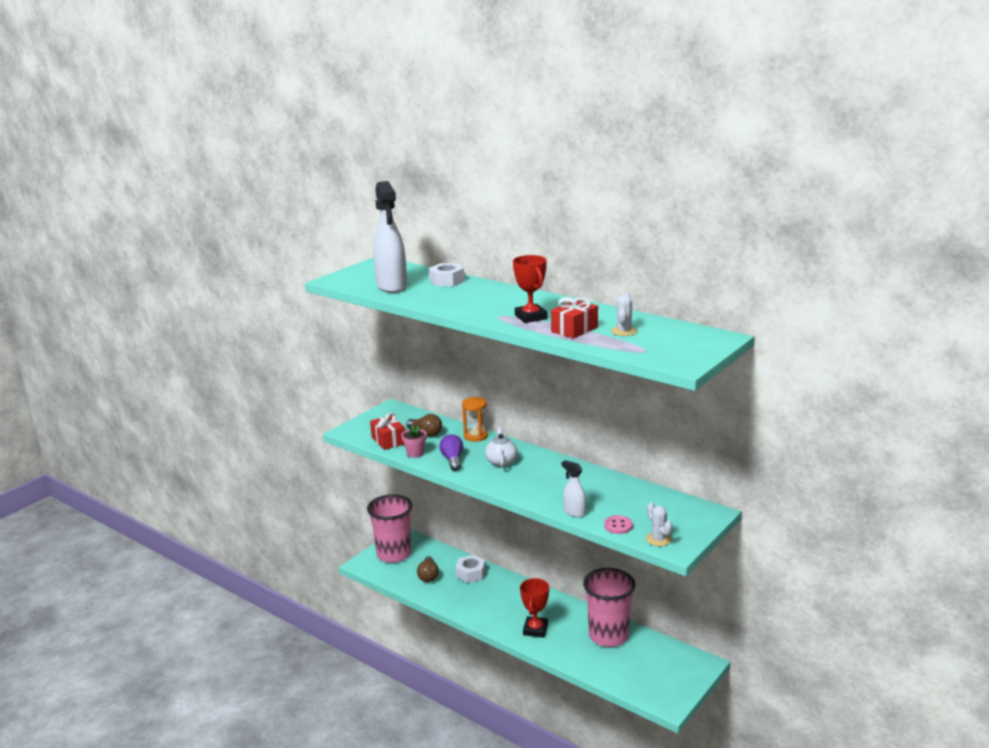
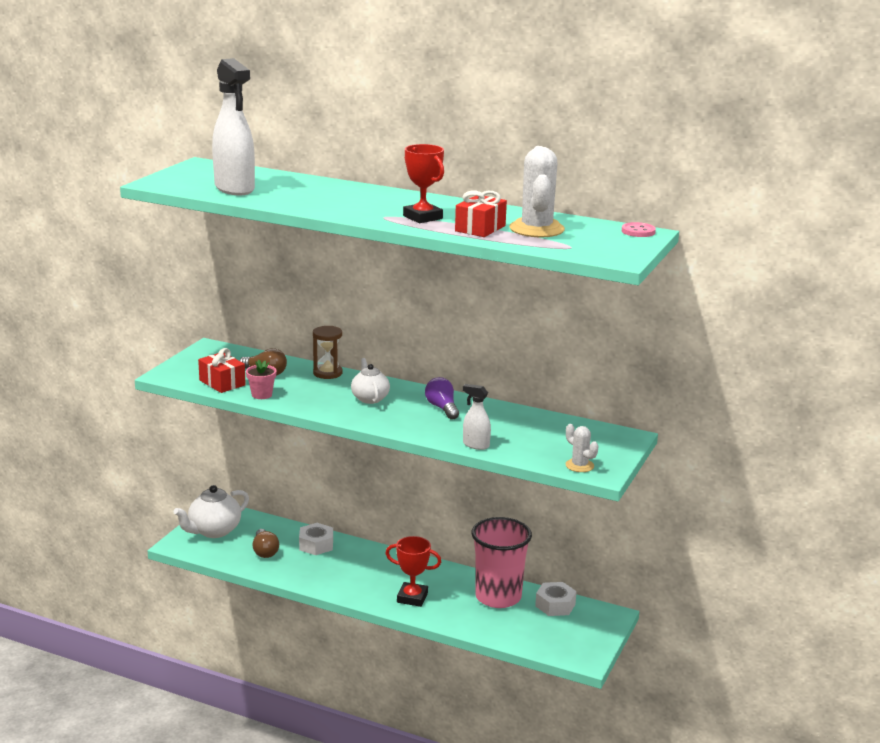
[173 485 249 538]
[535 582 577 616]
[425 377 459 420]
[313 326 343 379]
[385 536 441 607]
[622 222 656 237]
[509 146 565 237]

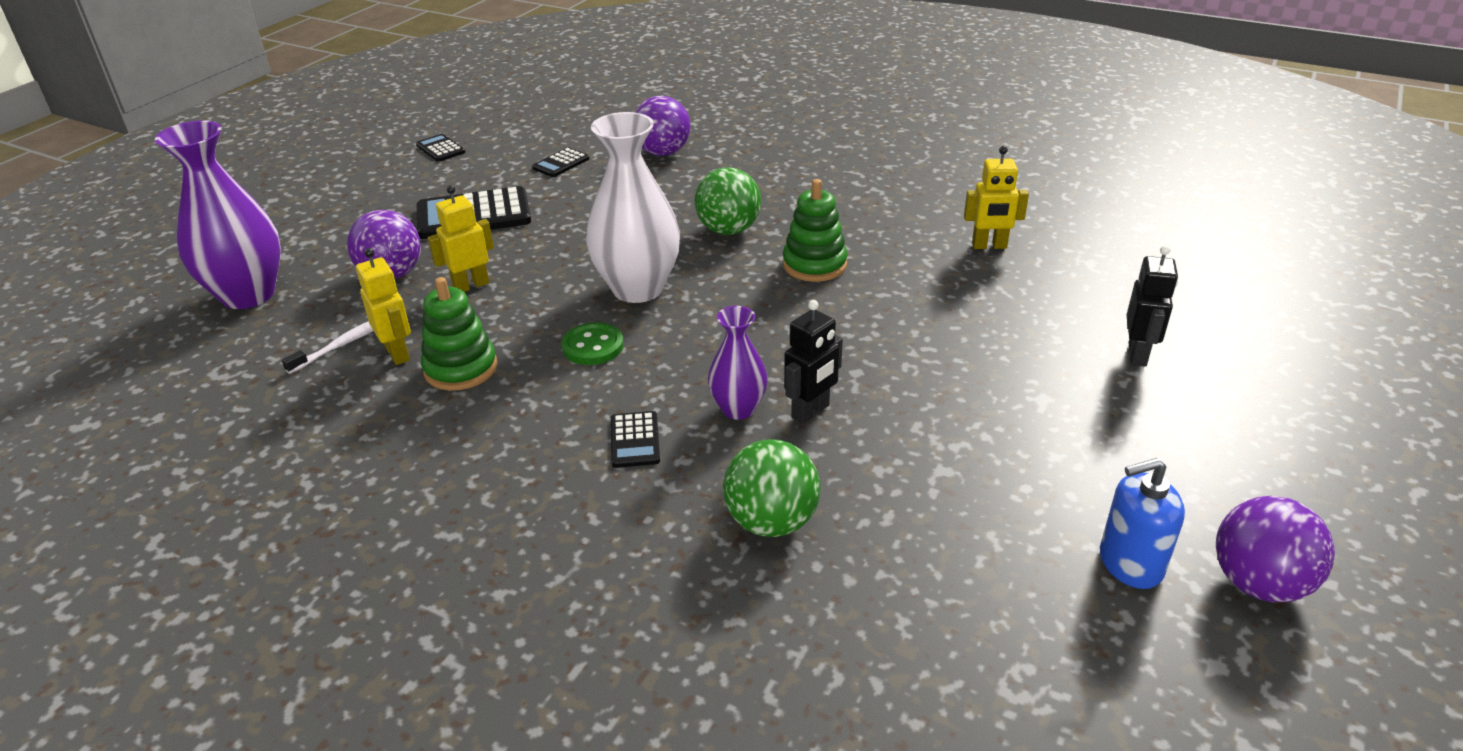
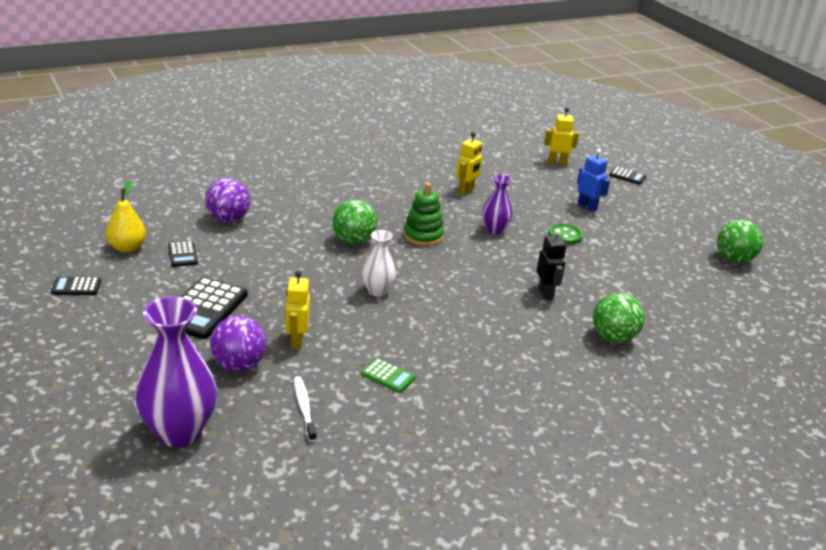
[544 108 579 165]
[361 358 415 393]
[548 223 583 245]
[362 230 396 296]
[609 166 646 185]
[482 174 512 234]
[1100 458 1185 589] (first image)
[577 149 610 212]
[717 220 763 263]
[106 180 146 253]

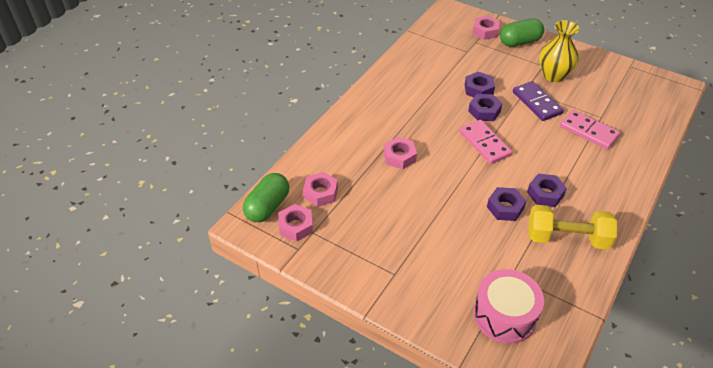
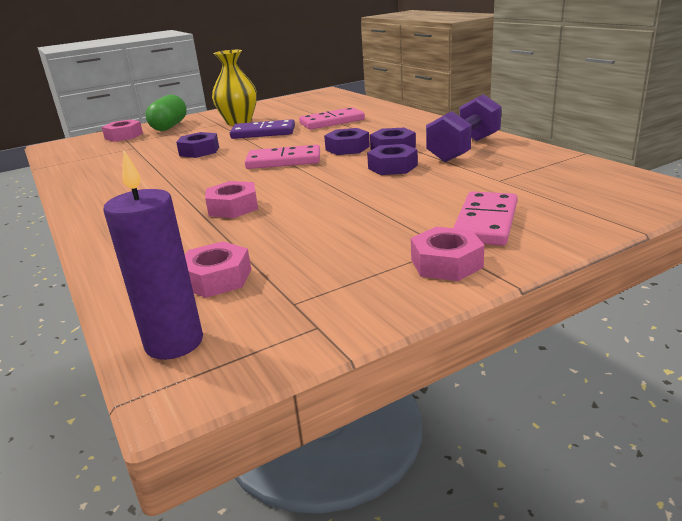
[104 150 203 360]
[411 227 485 281]
[324 128 370 155]
[473 269 544 344] (first image)
[426 94 502 162]
[453 191 517 246]

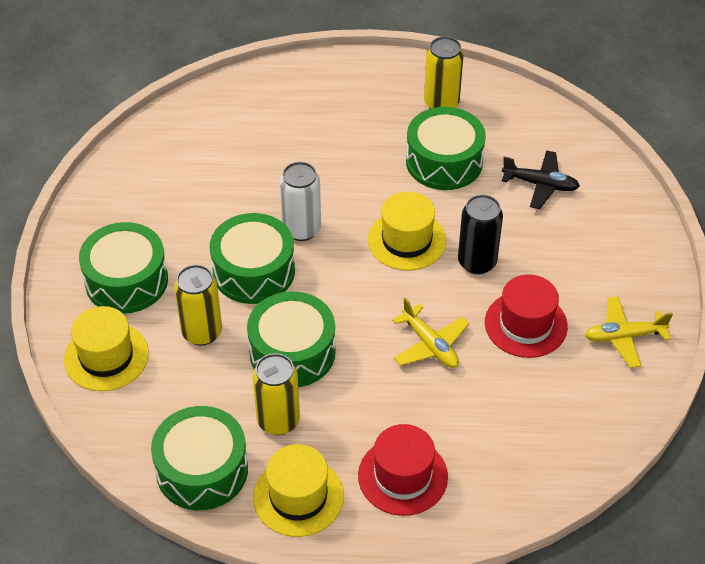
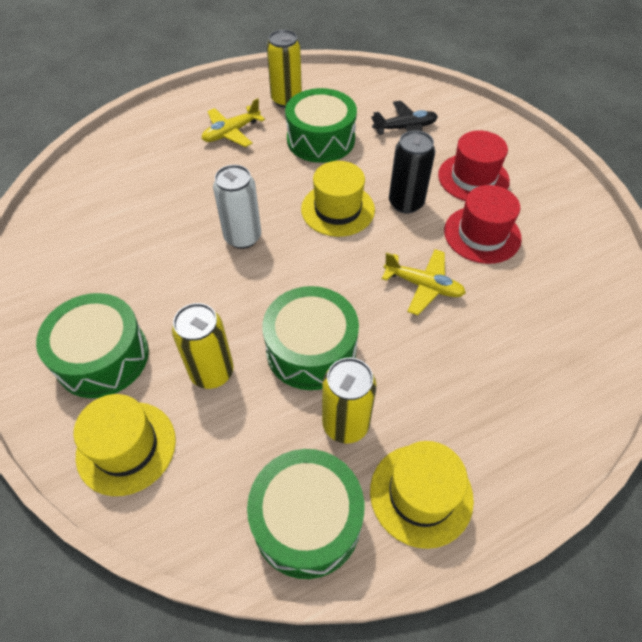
[210 213 295 304] (first image)
[438 130 510 201]
[202 98 265 147]

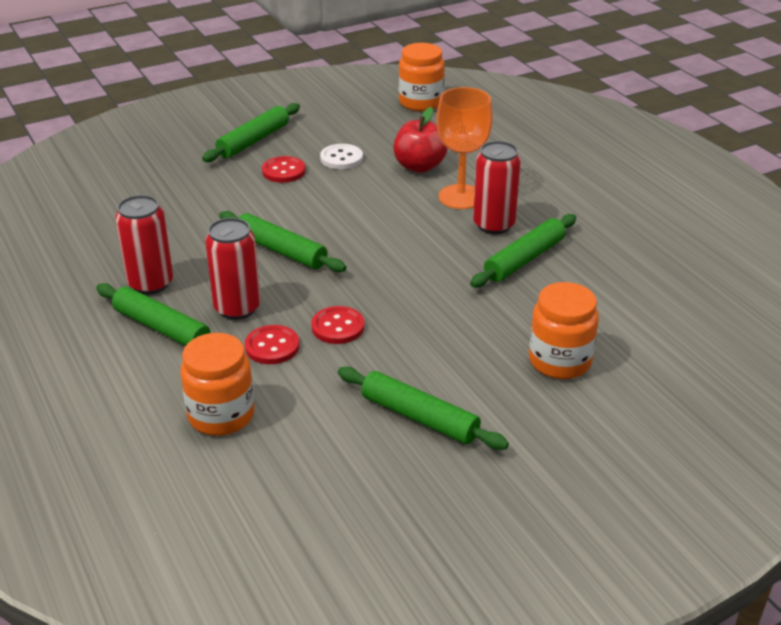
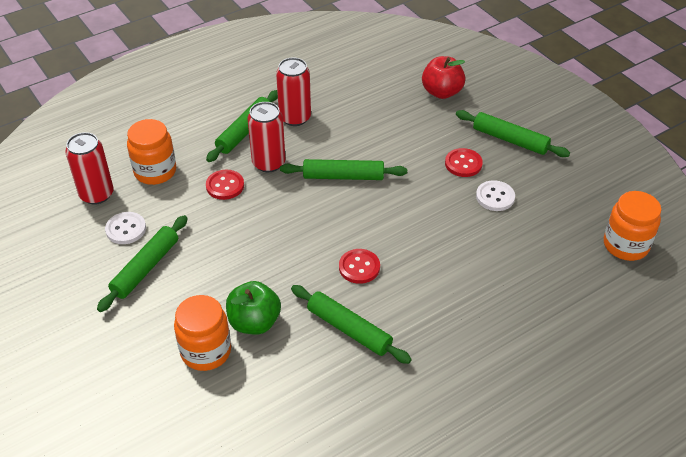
[280 159 407 180]
[339 249 380 284]
[422 56 465 99]
[436 87 493 209] (first image)
[65 132 114 205]
[105 212 146 244]
[226 281 281 335]

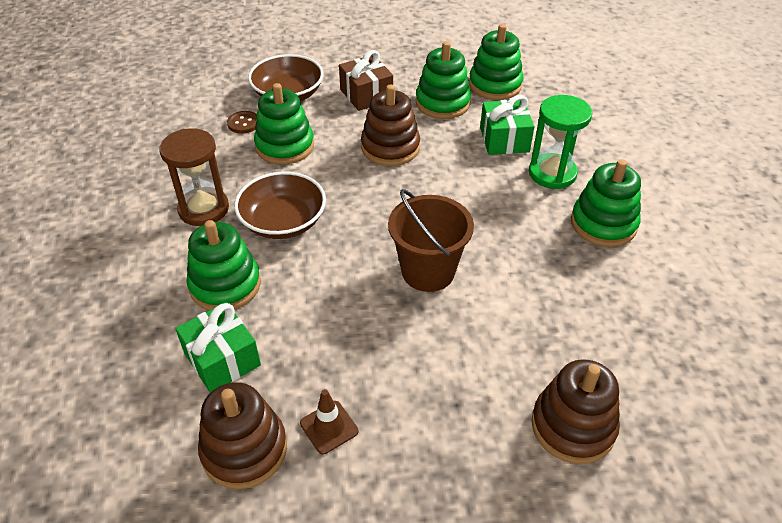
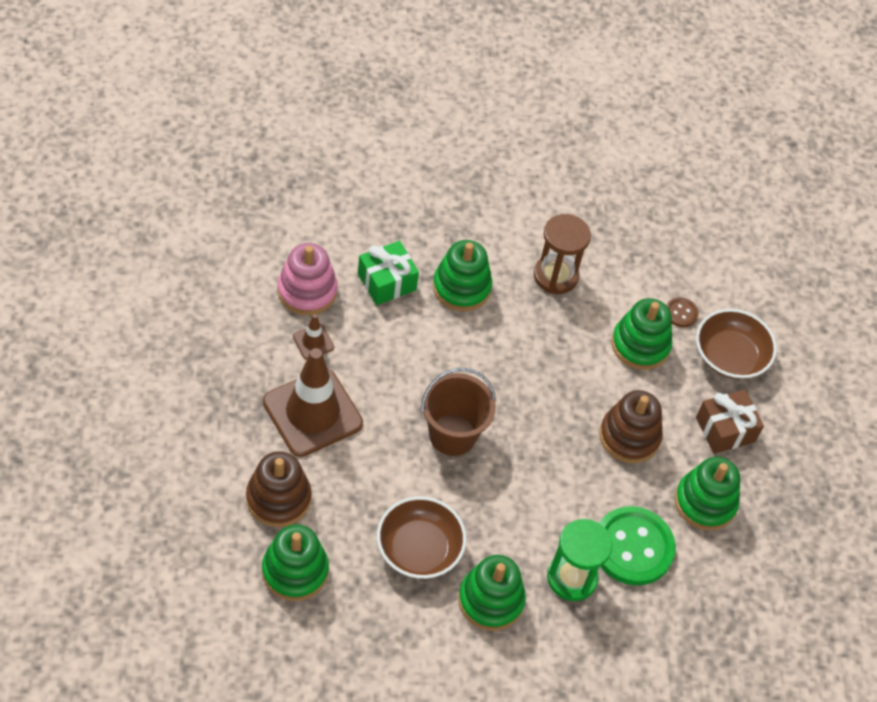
[277 243 338 315]
[377 496 466 579]
[262 524 329 601]
[600 506 676 585]
[263 348 363 457]

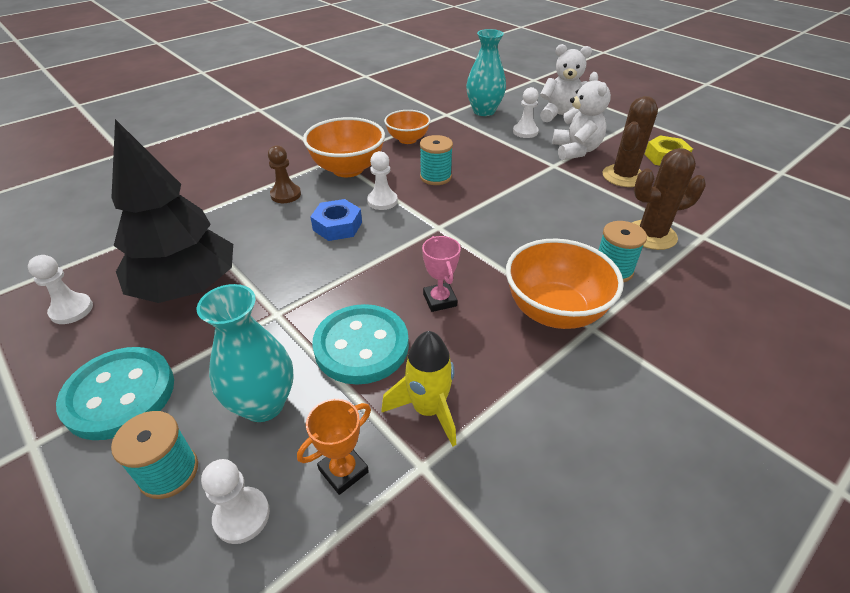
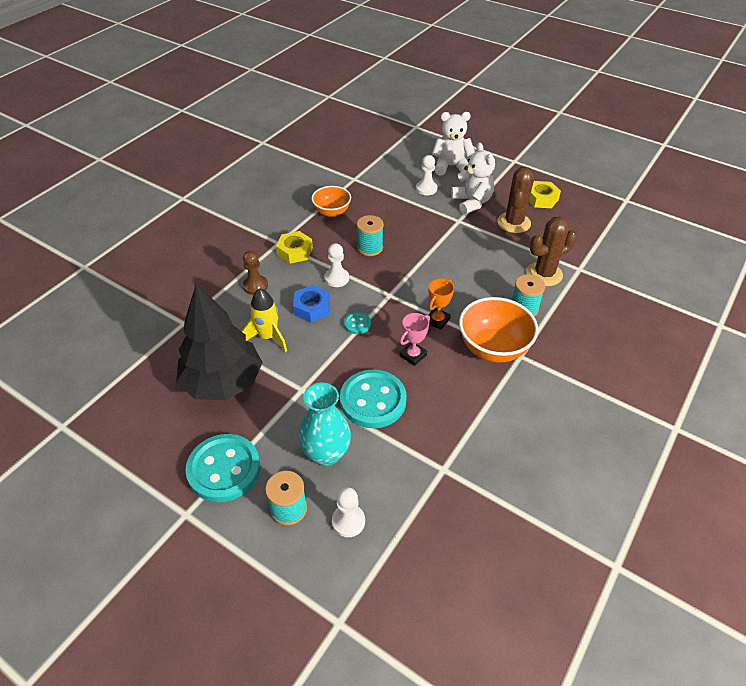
[28 255 93 324] (first image)
[428 279 454 330]
[276 231 313 264]
[241 288 287 352]
[400 313 430 366]
[466 29 506 116] (first image)
[344 312 371 334]

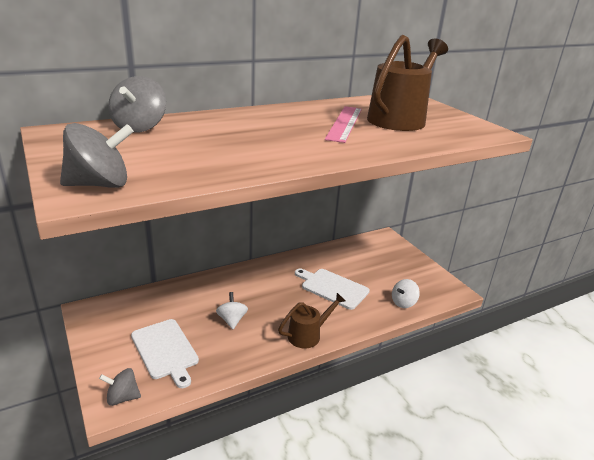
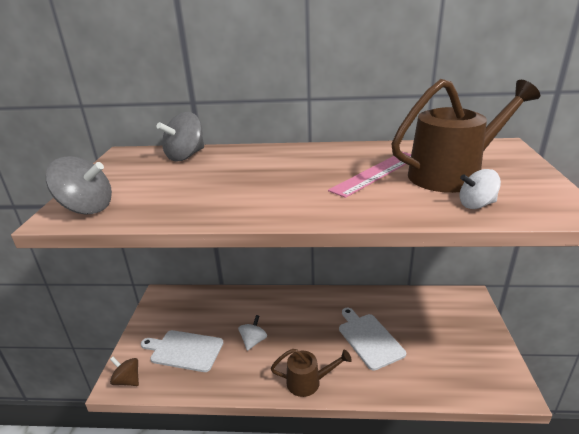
[110 357 139 386]
[141 330 224 372]
[459 169 501 209]

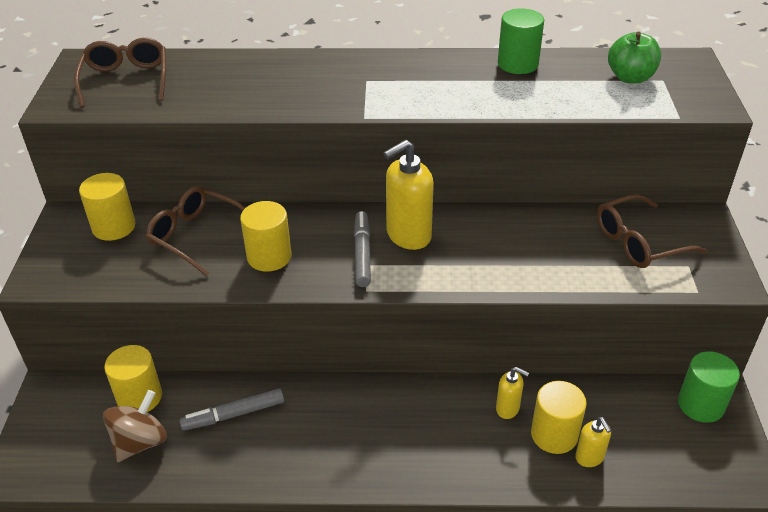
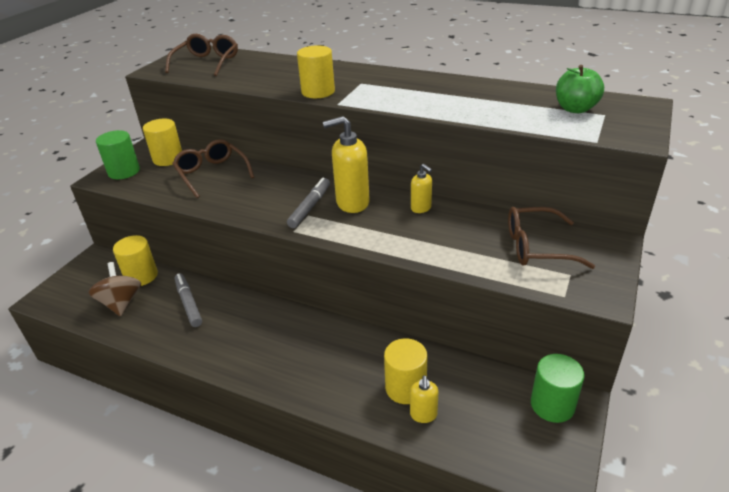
[89 262 141 316]
[174 273 202 327]
[297 45 335 98]
[411 164 432 213]
[96 130 140 179]

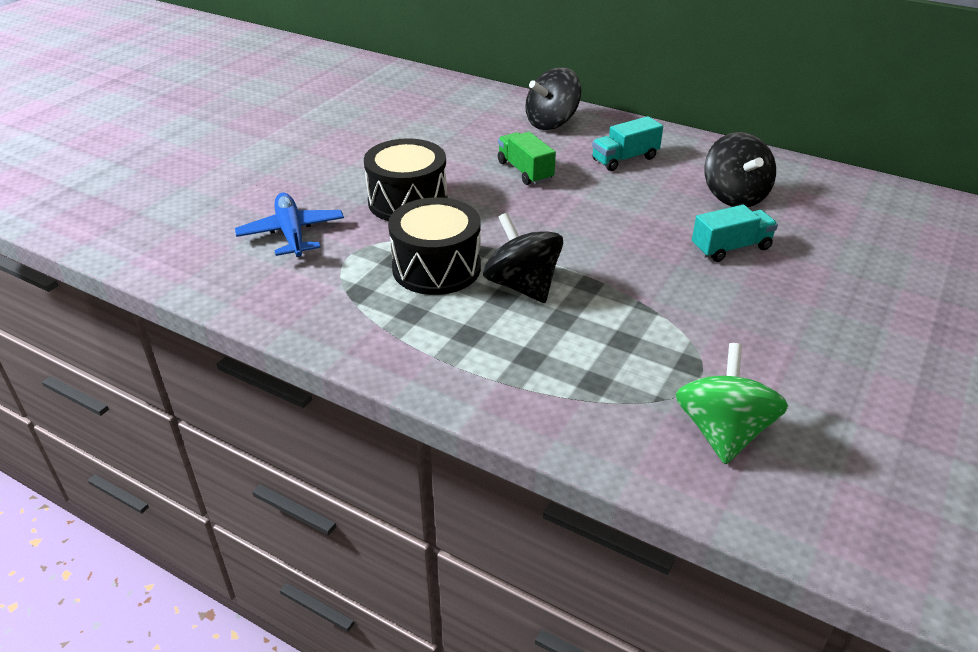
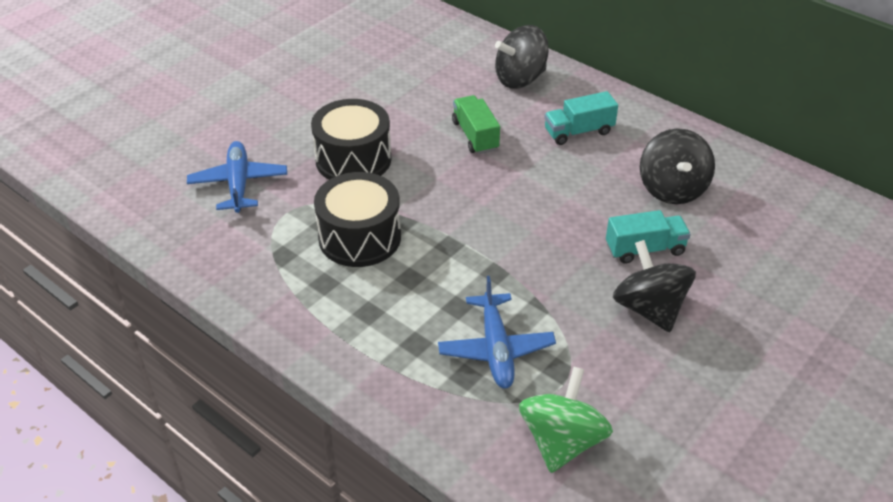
[613 240 696 332]
[438 276 556 389]

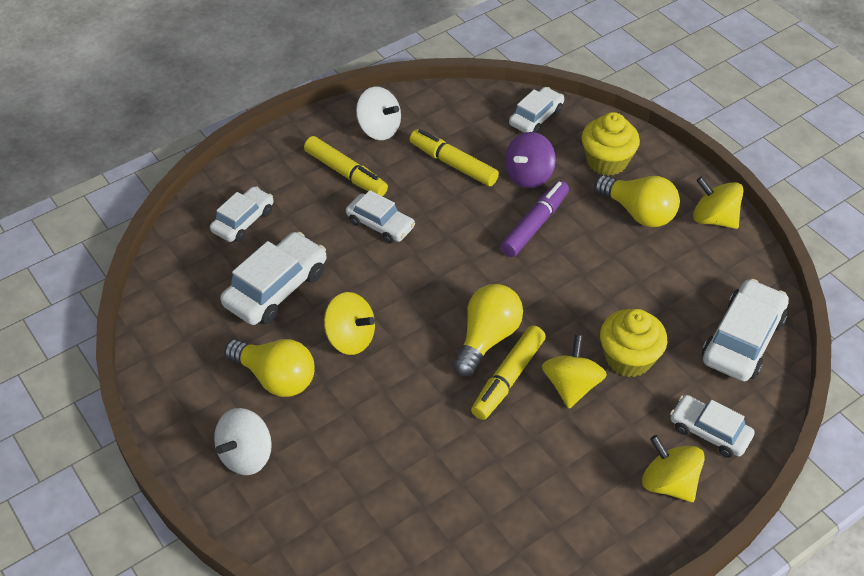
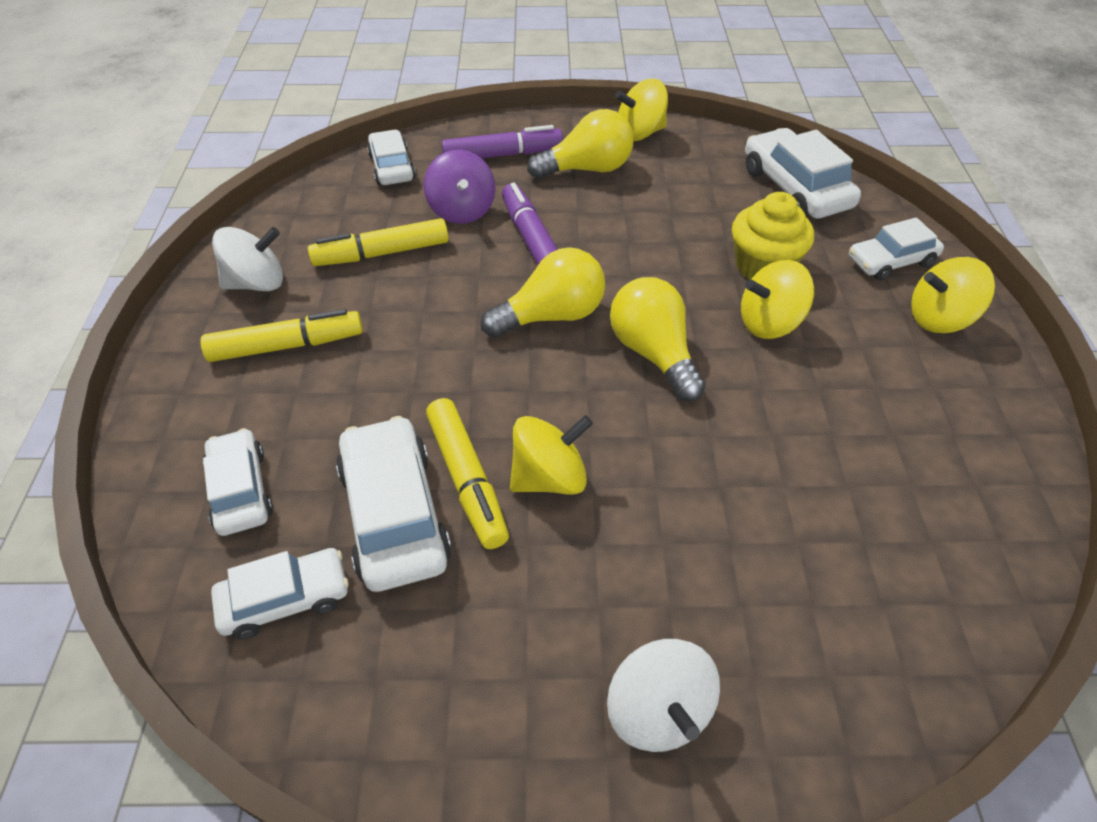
[481 247 605 338]
[211 548 349 640]
[426 398 509 549]
[741 260 814 339]
[442 125 563 158]

